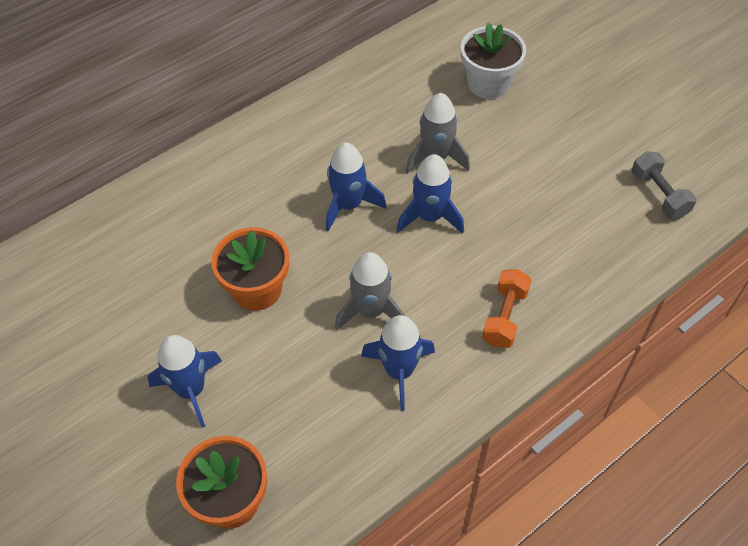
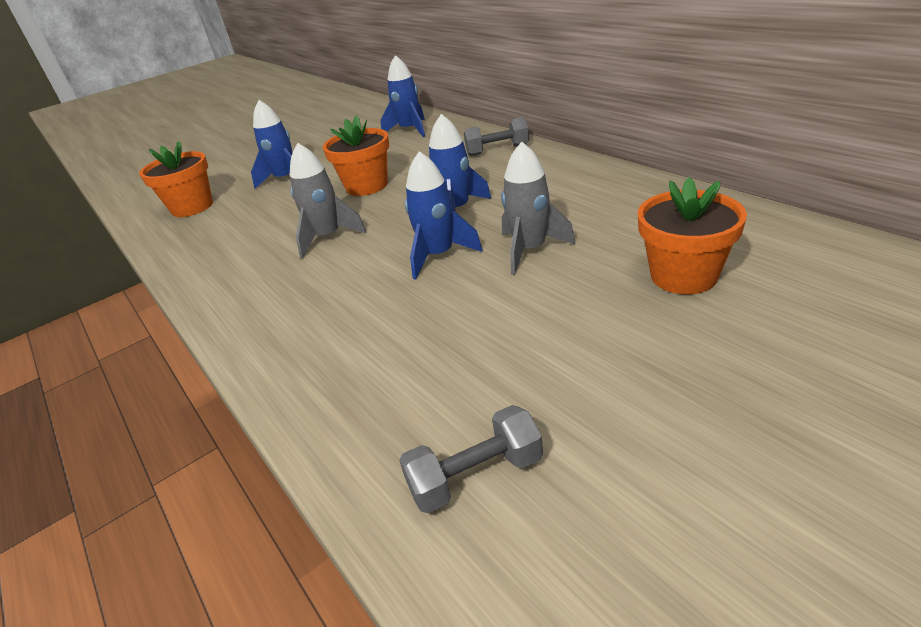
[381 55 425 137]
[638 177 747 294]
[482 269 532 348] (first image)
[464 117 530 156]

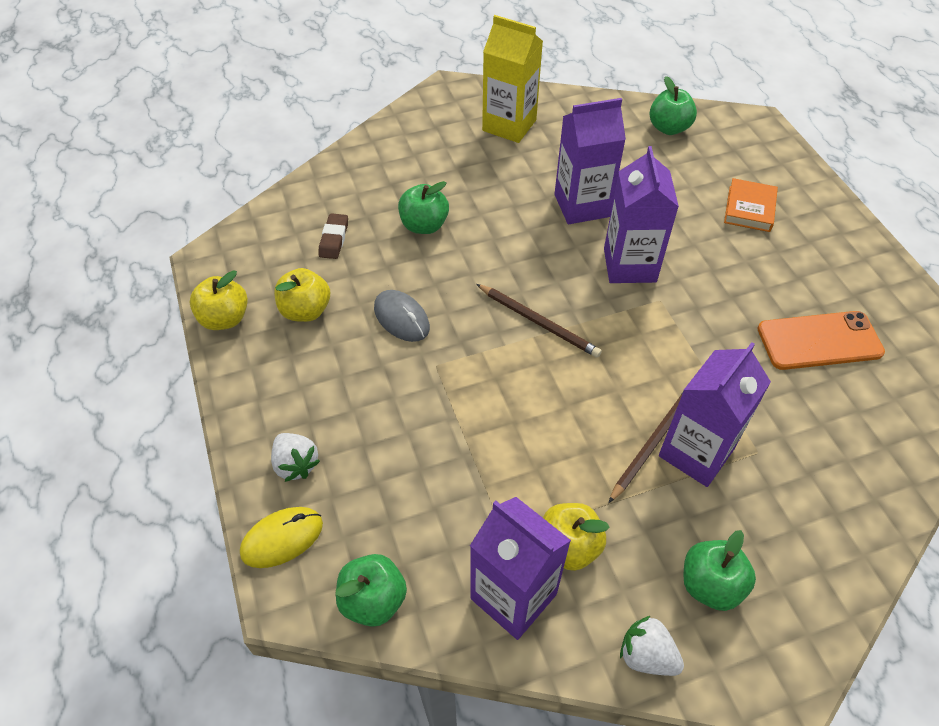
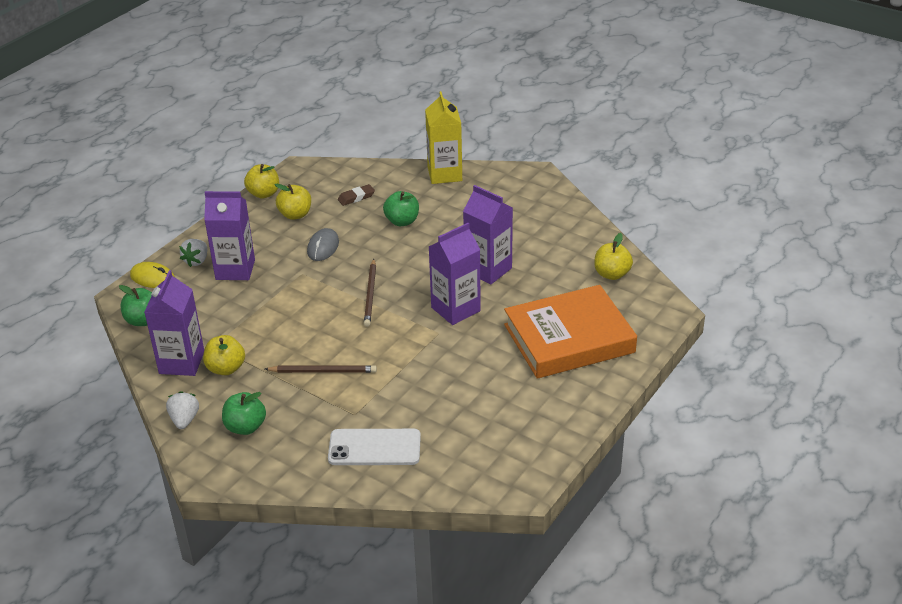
[425 91 462 184]
[594 233 633 280]
[204 191 255 280]
[504 285 637 379]
[757 311 885 370] (first image)
[328 429 421 465]

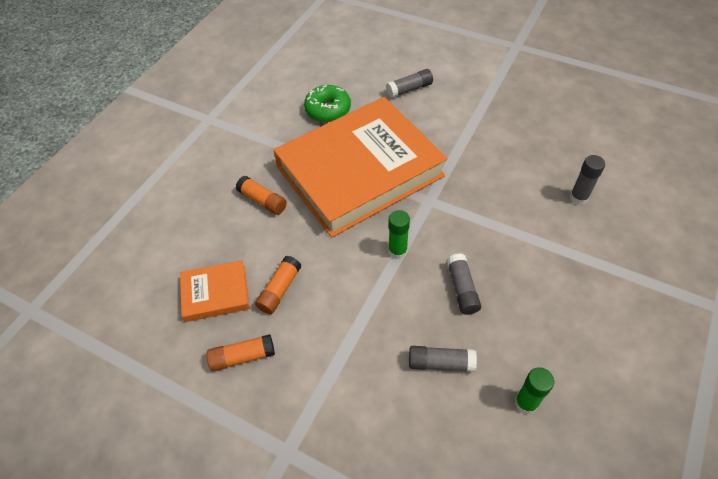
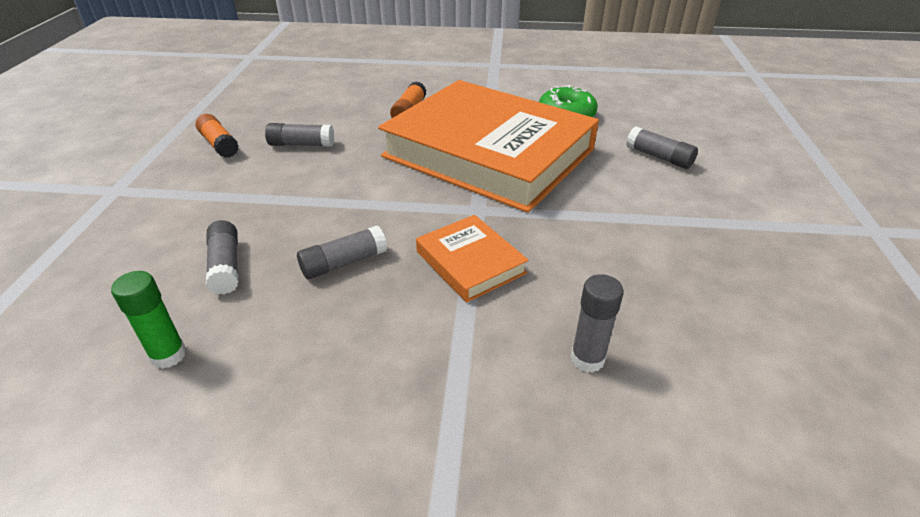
[416 215 529 302]
[265 123 334 147]
[388 210 410 259] (first image)

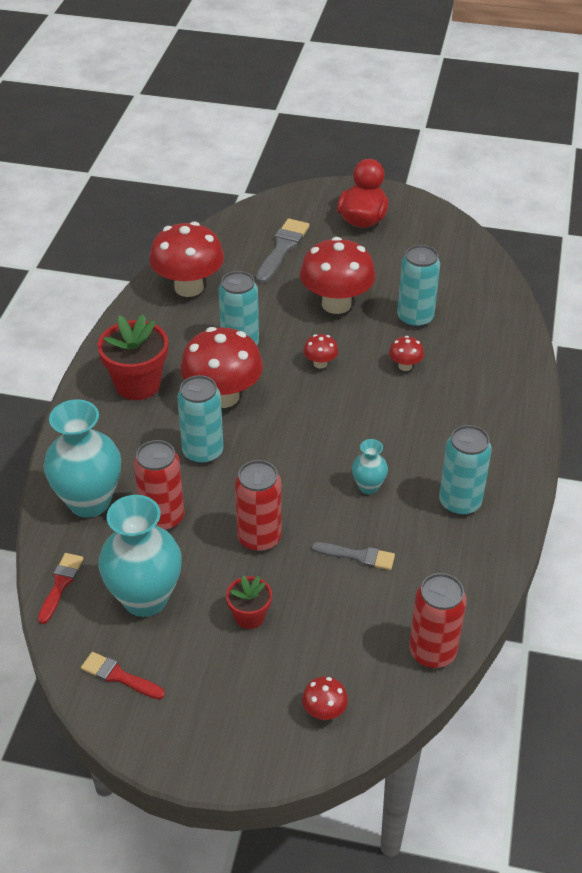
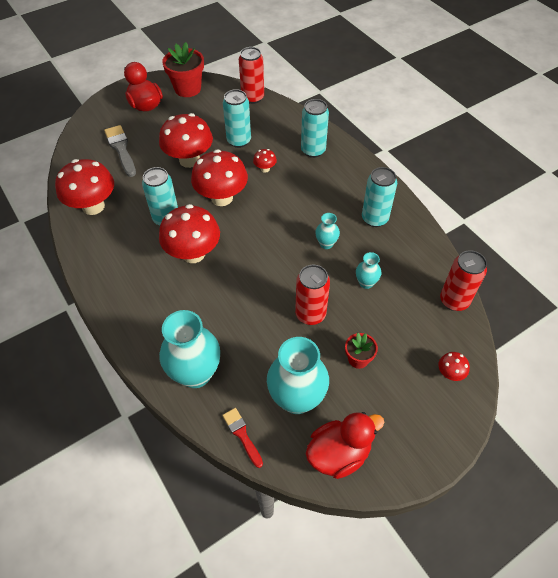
[306 412 384 479]
[162 42 204 97]
[239 47 264 104]
[301 99 329 158]
[191 149 248 206]
[356 252 382 289]

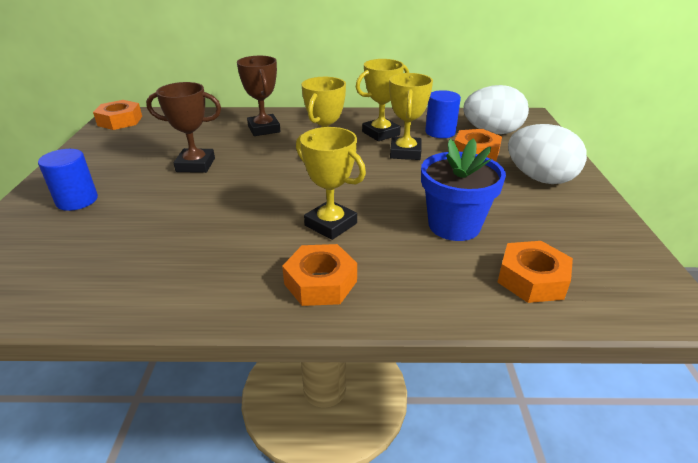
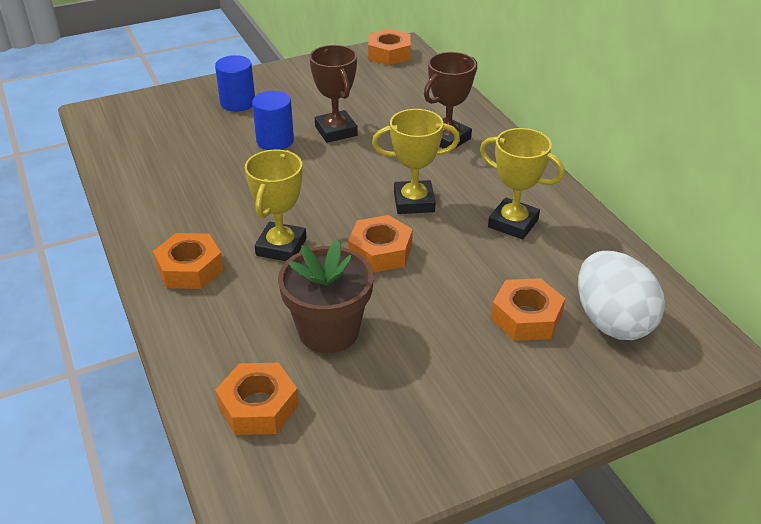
[389 73 433 160] (first image)
[278 239 374 353]
[252 91 294 150]
[508 124 587 184] (first image)
[348 215 413 273]

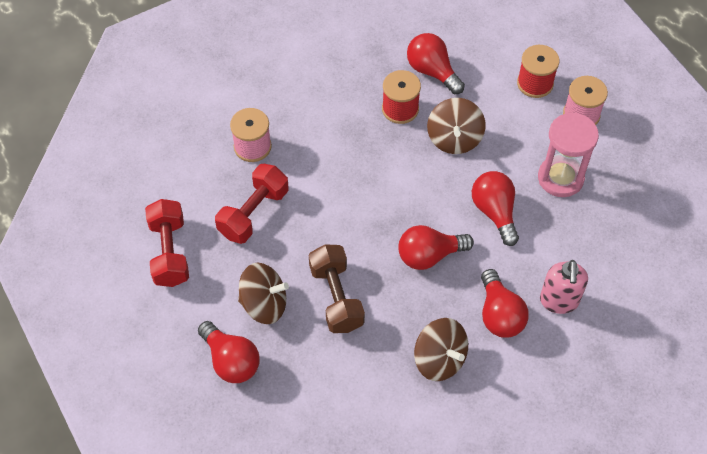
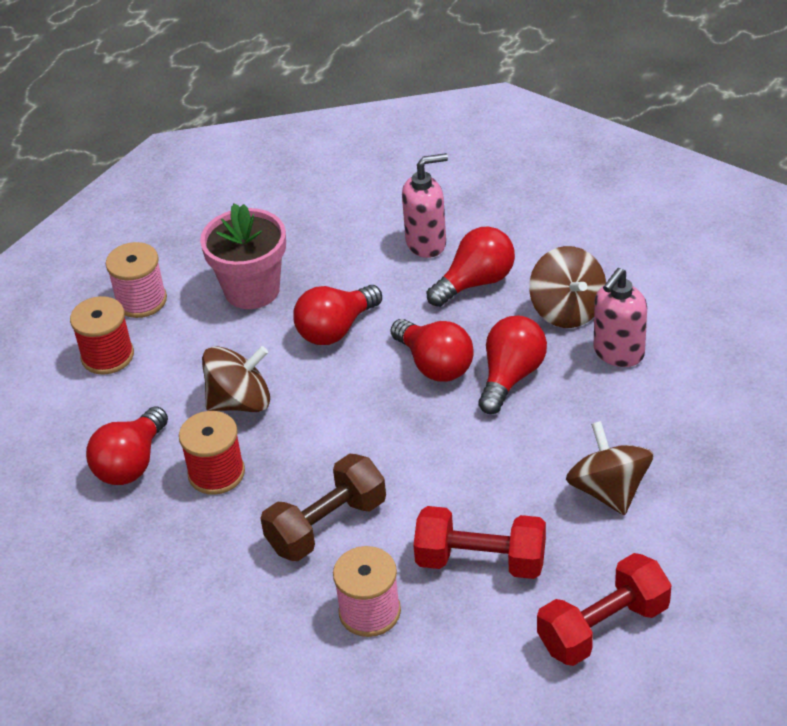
[478 316 547 414]
[260 454 386 561]
[529 246 606 328]
[200 203 286 309]
[594 268 647 367]

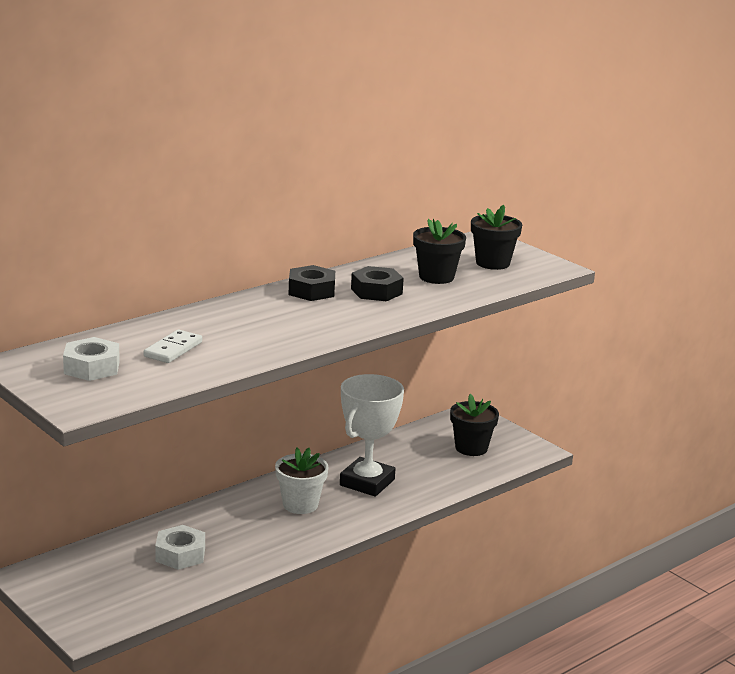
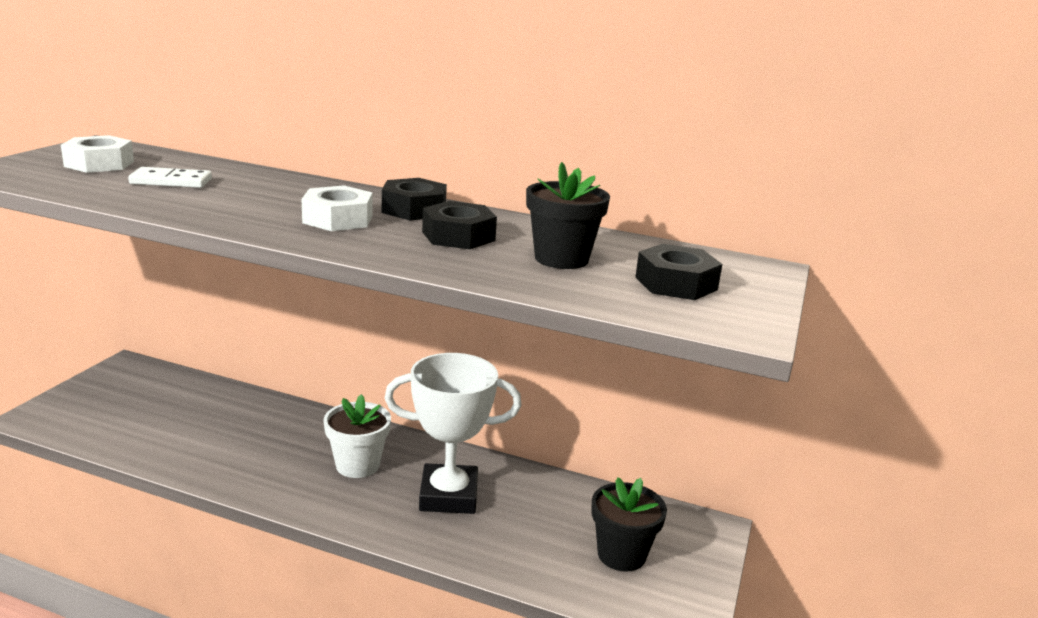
[301 185 373 231]
[635 244 722 300]

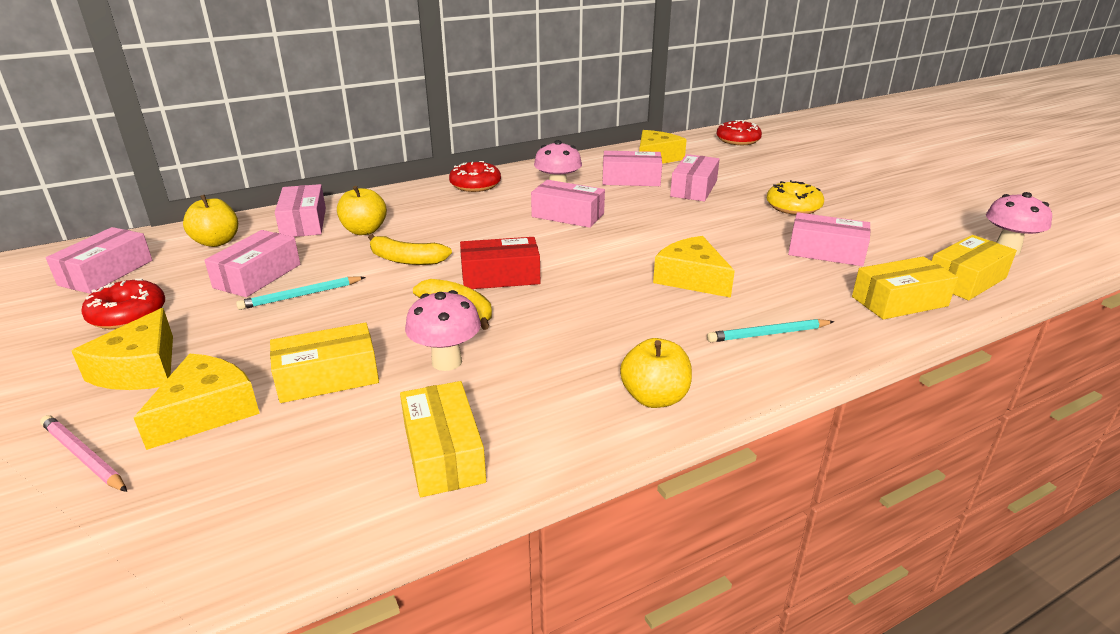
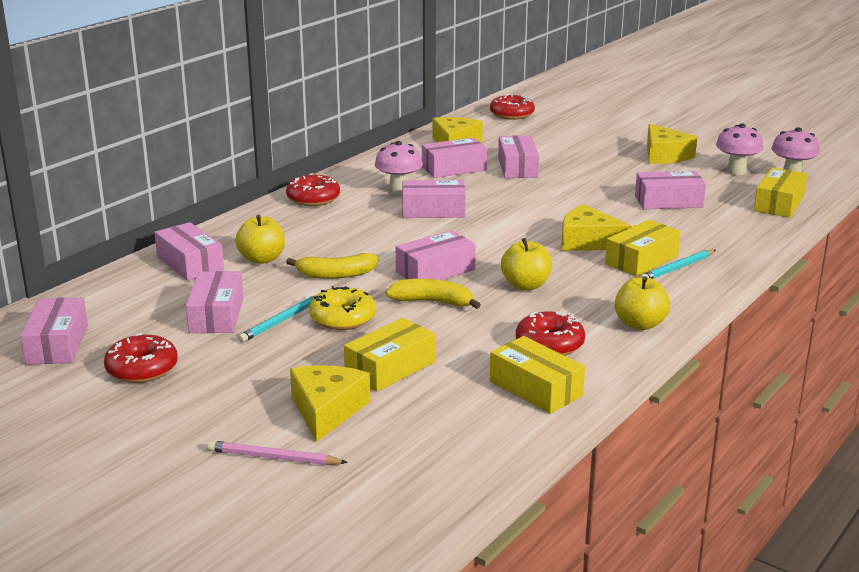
[647 124 697 164]
[501 238 552 290]
[716 124 763 175]
[396 230 476 280]
[309 286 376 330]
[605 220 681 277]
[516 311 585 356]

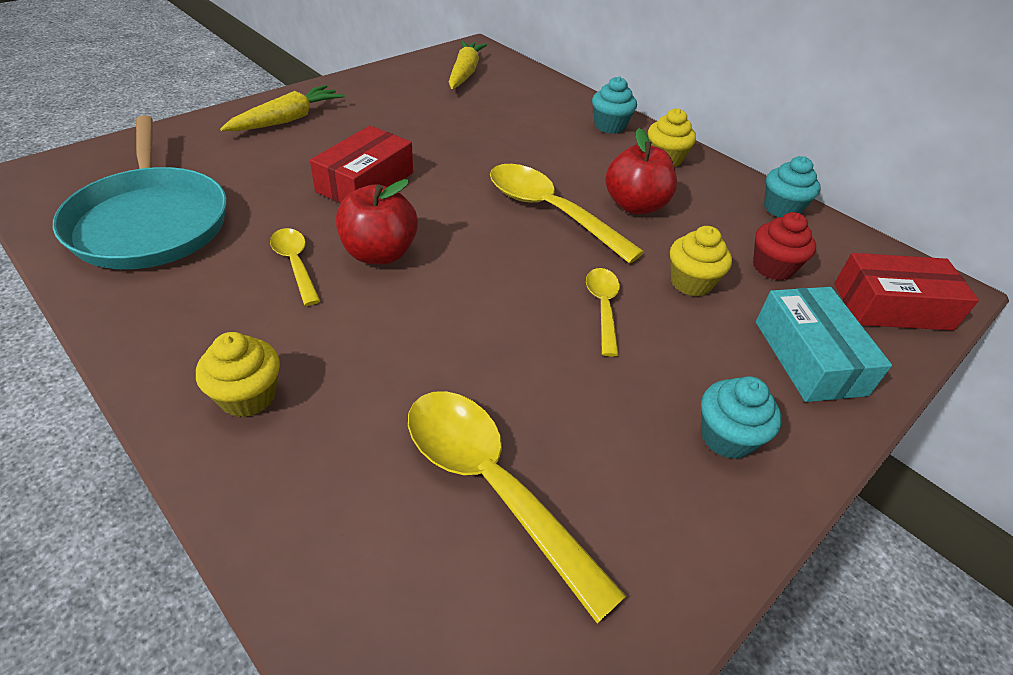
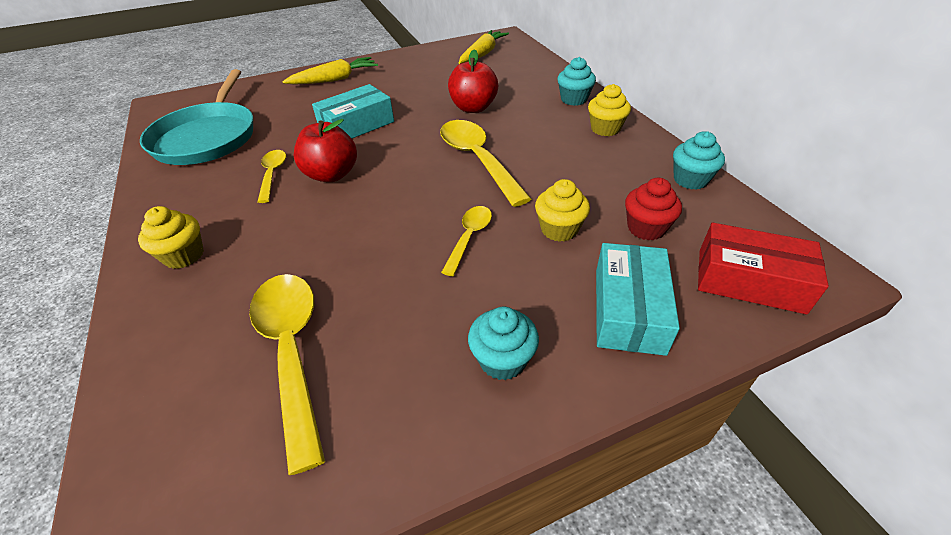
[312 84 394 139]
[448 49 498 113]

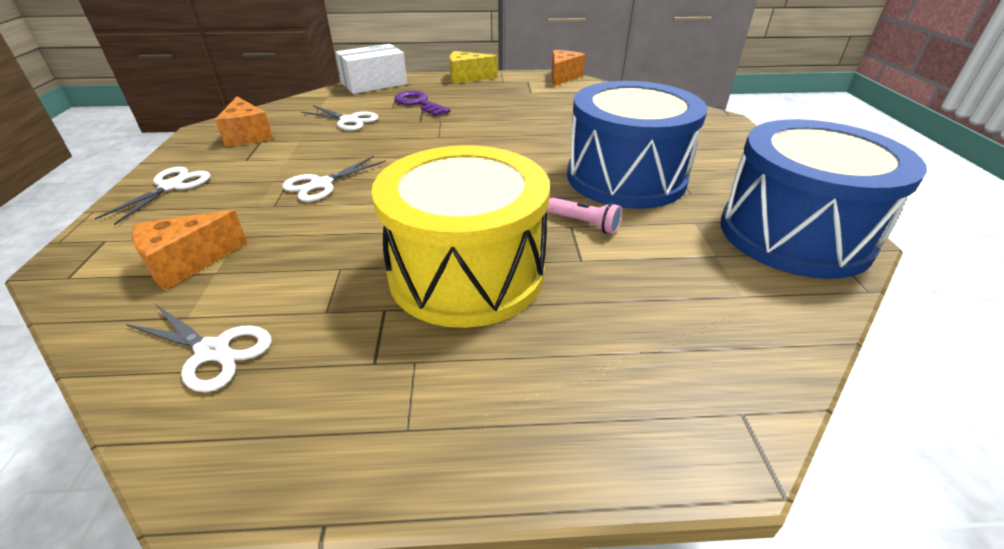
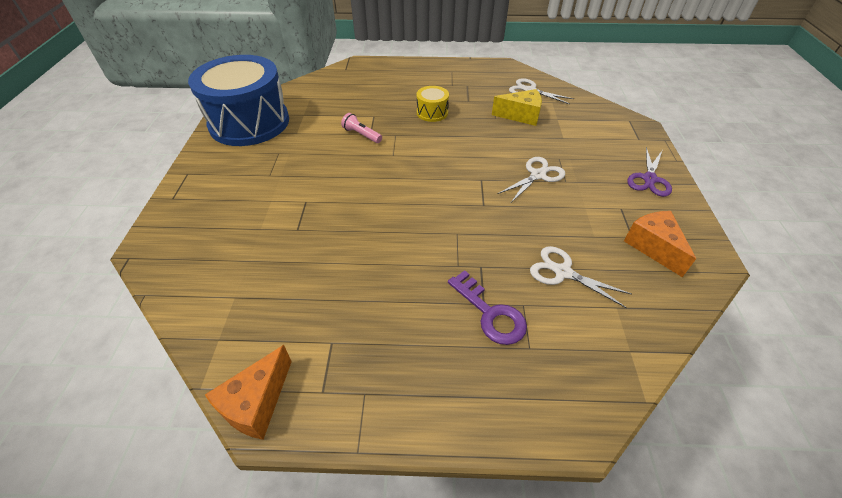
[627 147 672 197]
[132 210 248 290] (first image)
[335 44 407 94] (first image)
[417 86 449 122]
[492 89 542 126]
[567 81 707 209] (first image)

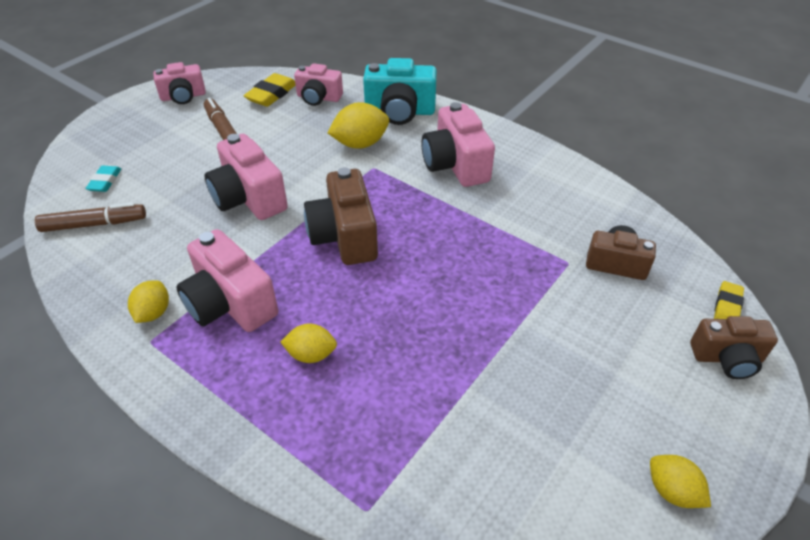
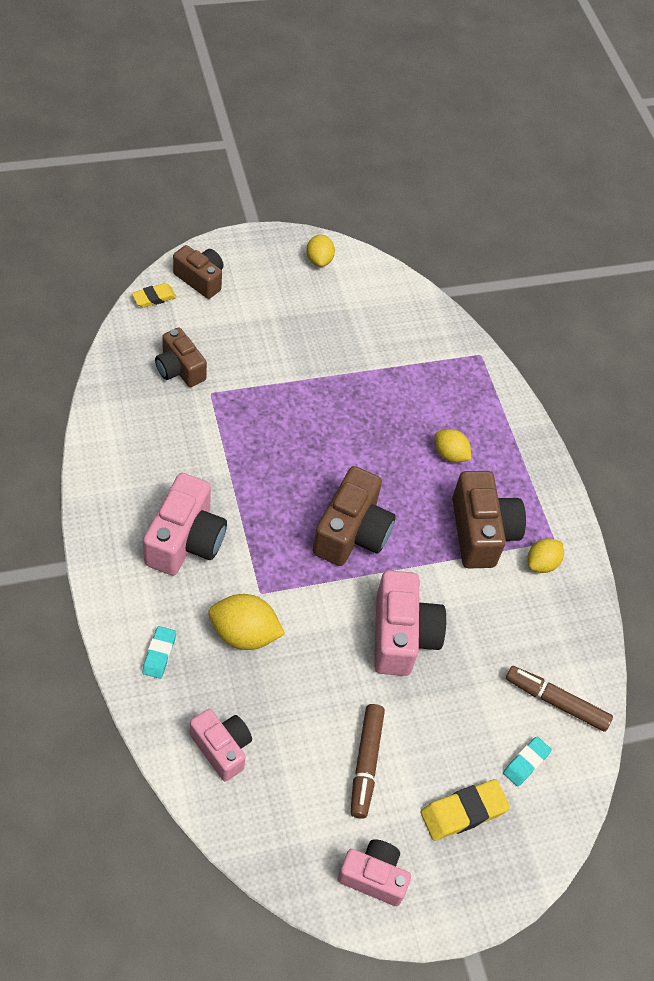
[452 471 526 568]
[421 779 510 841]
[142 626 176 679]

